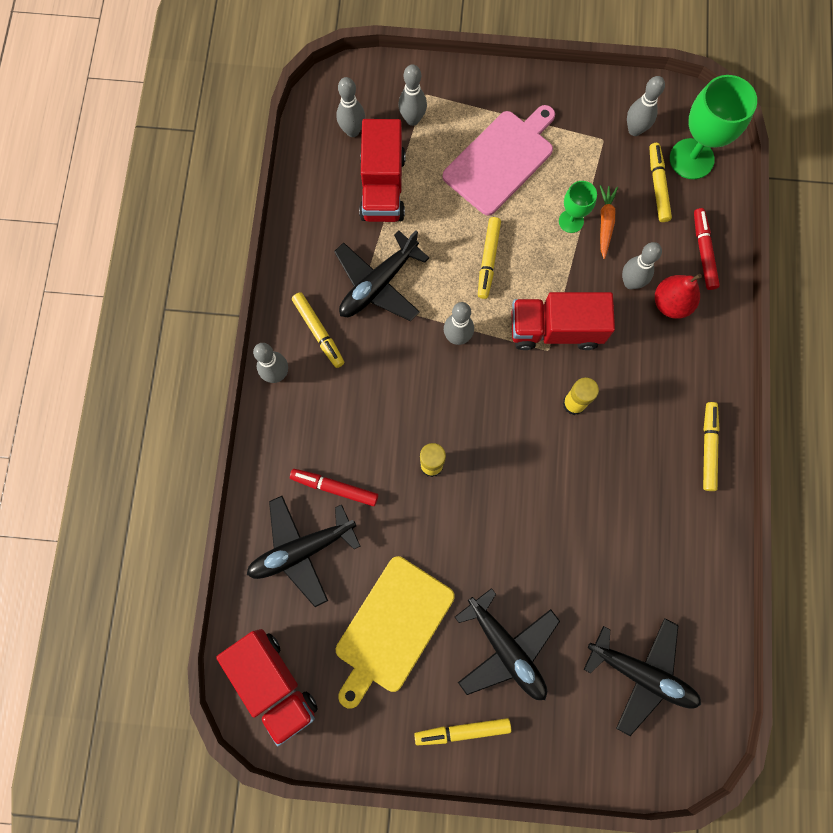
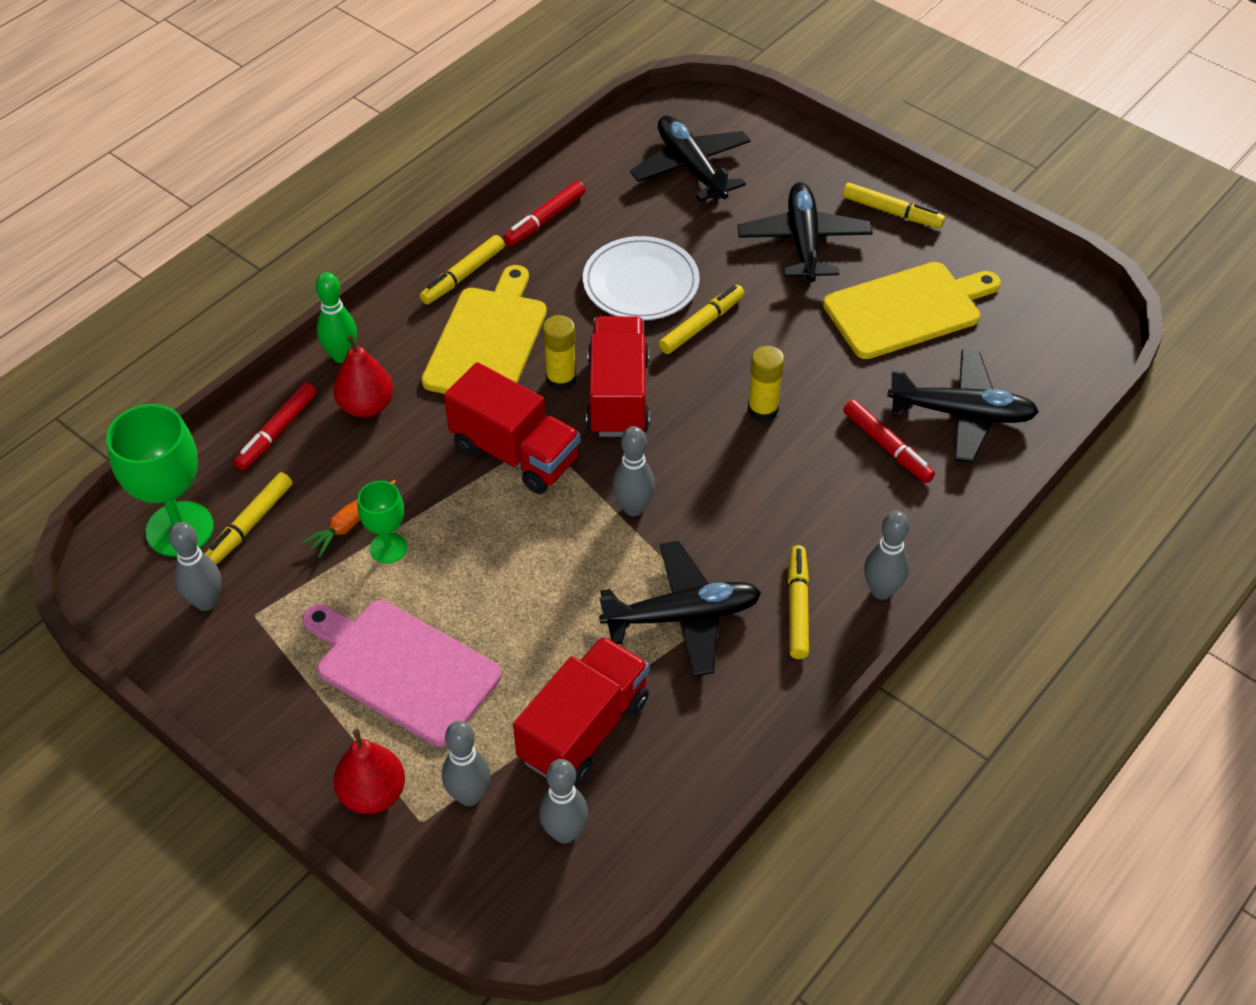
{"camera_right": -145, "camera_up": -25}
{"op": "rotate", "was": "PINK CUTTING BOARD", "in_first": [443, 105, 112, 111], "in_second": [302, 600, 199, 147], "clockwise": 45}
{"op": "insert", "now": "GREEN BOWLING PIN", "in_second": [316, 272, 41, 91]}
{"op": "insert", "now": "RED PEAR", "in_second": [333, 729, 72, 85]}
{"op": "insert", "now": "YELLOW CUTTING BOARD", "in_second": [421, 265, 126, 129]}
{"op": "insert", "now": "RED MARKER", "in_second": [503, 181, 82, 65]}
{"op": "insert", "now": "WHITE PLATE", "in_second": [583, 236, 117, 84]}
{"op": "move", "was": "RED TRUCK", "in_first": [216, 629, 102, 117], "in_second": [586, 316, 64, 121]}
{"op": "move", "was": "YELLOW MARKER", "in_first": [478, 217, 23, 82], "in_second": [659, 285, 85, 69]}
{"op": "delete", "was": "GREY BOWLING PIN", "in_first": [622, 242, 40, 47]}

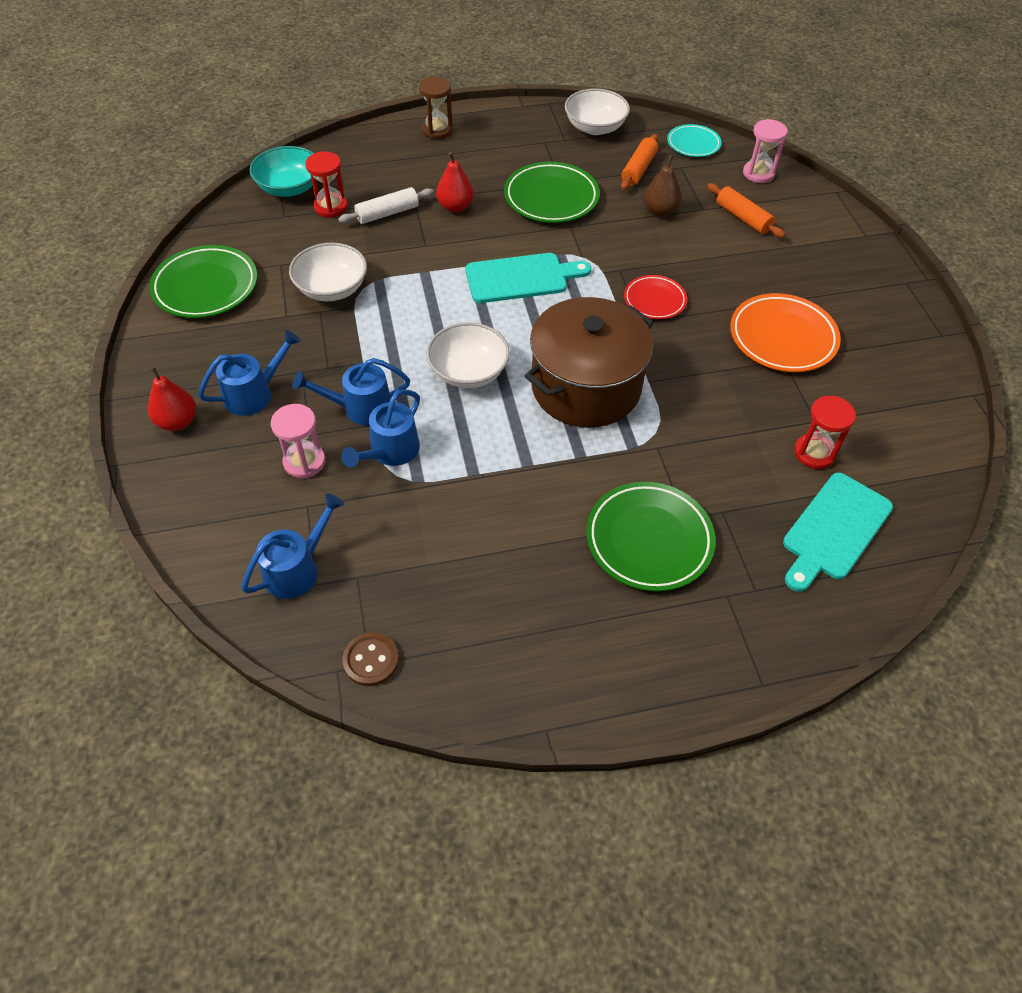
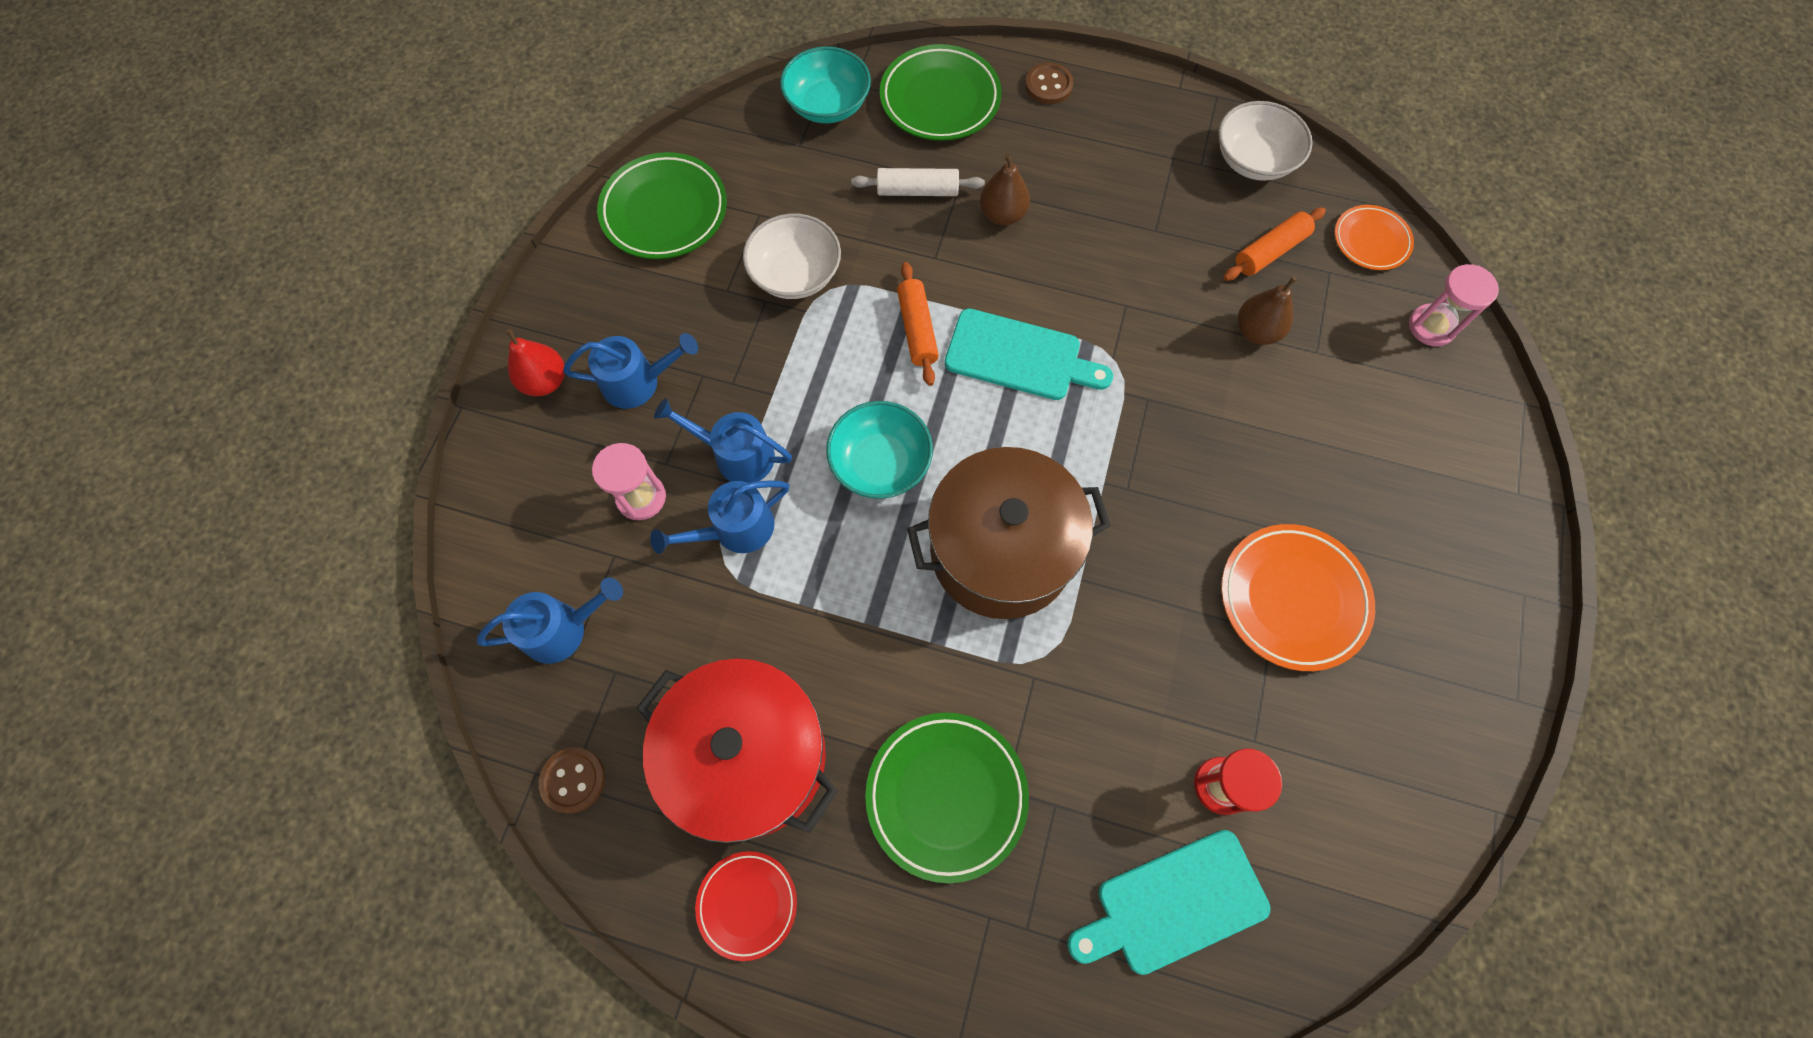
{"camera_right": 30, "camera_up": 15}
{"op": "insert", "now": "RED POT", "in_second": [637, 658, 201, 185]}
{"op": "move", "was": "RED PLATE", "in_first": [624, 275, 63, 44], "in_second": [695, 851, 102, 110]}
{"op": "recolor", "was": "WHITE BOWL", "now": "TURQUOISE BOWL", "in_first": [427, 323, 83, 65], "in_second": [826, 401, 107, 98]}
{"op": "move", "was": "GREEN PLATE", "in_first": [504, 162, 96, 61], "in_second": [880, 44, 122, 97]}
{"op": "move", "was": "ORANGE ROLLING PIN", "in_first": [707, 183, 78, 55], "in_second": [897, 262, 42, 124]}
{"op": "recolor", "was": "RED PEAR", "now": "BROWN PEAR", "in_first": [436, 152, 38, 61], "in_second": [980, 154, 50, 71]}
{"op": "replace", "was": "BROWN HOURGLASS", "now": "BROWN BUTTON", "in_first": [419, 77, 34, 62], "in_second": [1025, 63, 49, 41]}
{"op": "recolor", "was": "TURQUOISE PLATE", "now": "ORANGE PLATE", "in_first": [667, 124, 54, 33], "in_second": [1335, 205, 79, 65]}
{"op": "delete", "was": "RED HOURGLASS", "in_first": [305, 152, 42, 66]}

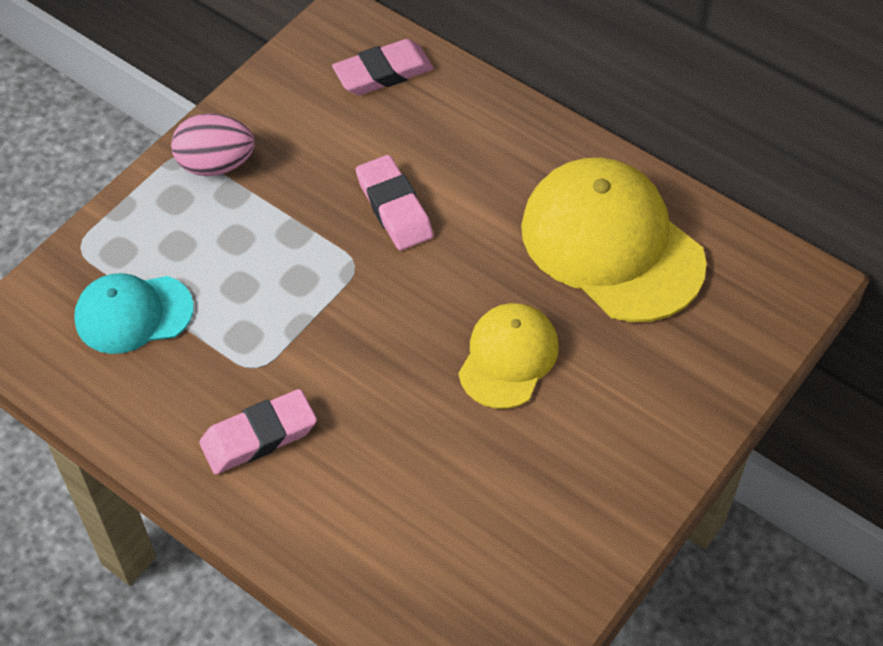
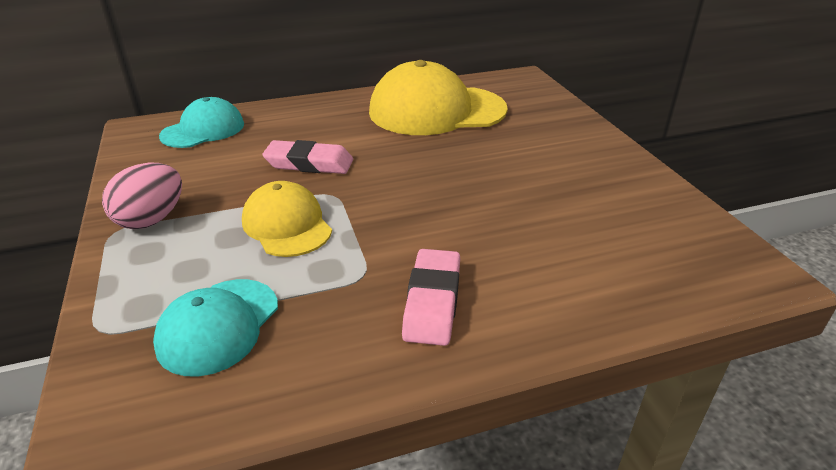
{"camera_right": -55, "camera_up": -20}
{"op": "replace", "was": "PINK ERASER", "now": "TURQUOISE CAP", "in_first": [332, 39, 102, 56], "in_second": [159, 97, 85, 51]}
{"op": "move", "was": "YELLOW CAP", "in_first": [459, 303, 100, 106], "in_second": [242, 181, 90, 76]}

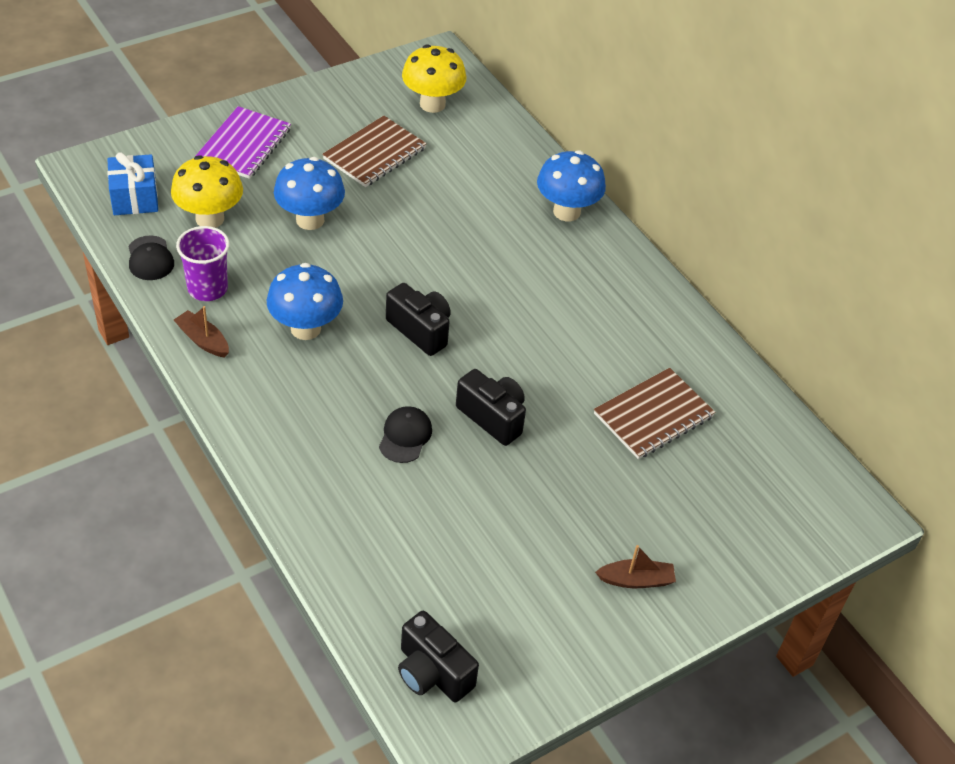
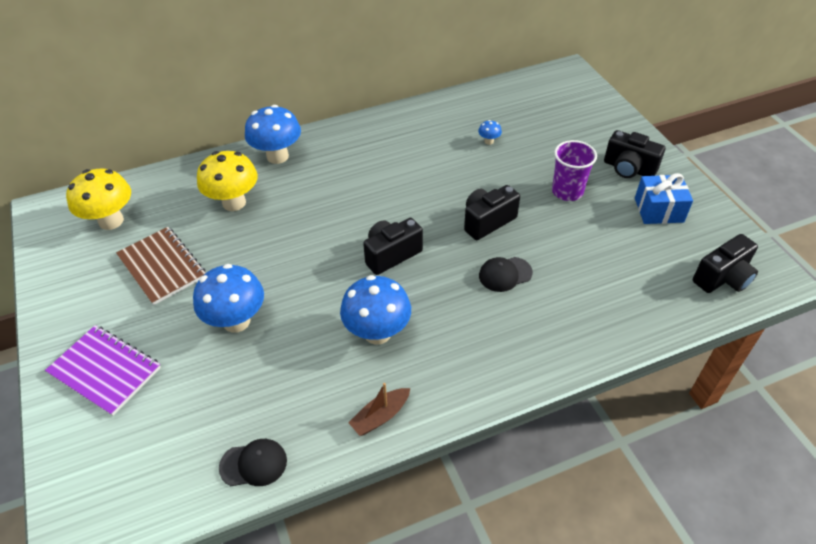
{"camera_right": -75, "camera_up": 0}
{"op": "move", "was": "YELLOW MUSHROOM", "in_first": [171, 155, 72, 73], "in_second": [197, 151, 61, 60]}
{"op": "replace", "was": "BROWN NOTEBOOK", "now": "BLUE MUSHROOM", "in_first": [594, 368, 121, 91], "in_second": [478, 120, 24, 25]}
{"op": "rotate", "was": "BLACK CAP", "in_first": [379, 406, 53, 57], "in_second": [479, 257, 54, 35], "clockwise": -45}
{"op": "move", "was": "PURPLE CUP", "in_first": [176, 226, 54, 75], "in_second": [552, 140, 45, 61]}
{"op": "replace", "was": "BROWN BOAT", "now": "BLACK CAMERA", "in_first": [595, 545, 81, 43], "in_second": [604, 130, 61, 48]}
{"op": "move", "was": "BLUE GIFT", "in_first": [107, 152, 51, 63], "in_second": [635, 173, 58, 51]}

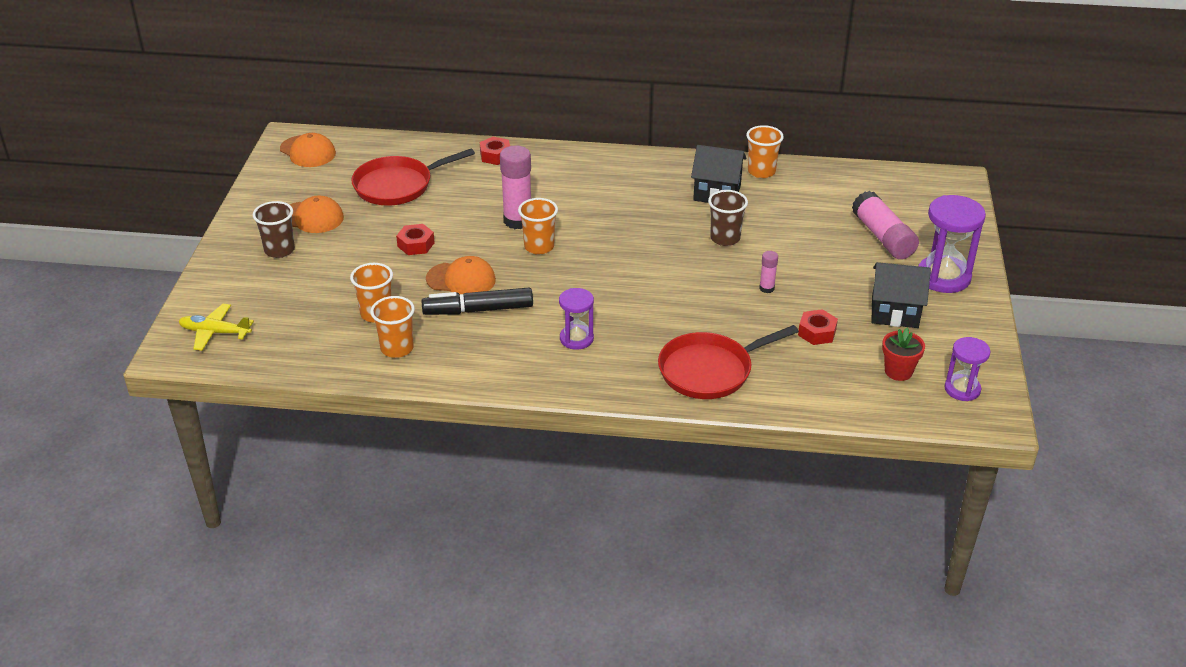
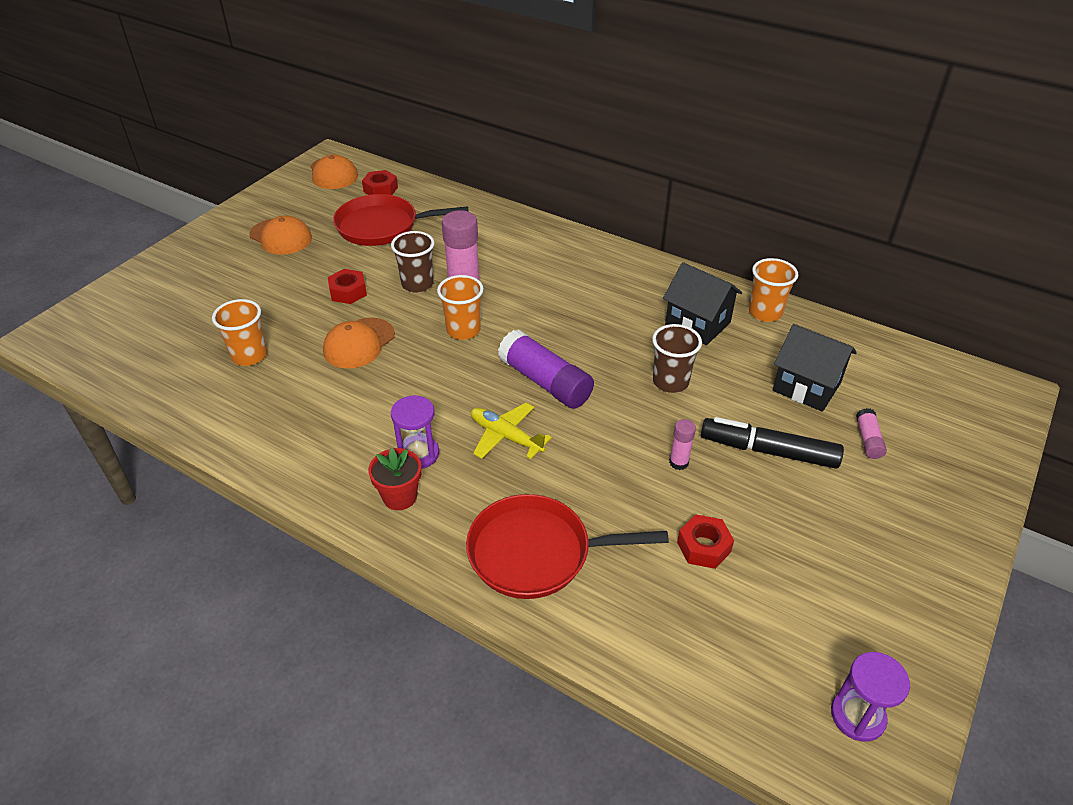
{"camera_right": 25, "camera_up": 5}
{"op": "rotate", "was": "ORANGE CAP", "in_first": [426, 256, 70, 38], "in_second": [323, 317, 72, 51], "clockwise": 90}
{"op": "move", "was": "RED NUT", "in_first": [480, 137, 30, 28], "in_second": [362, 170, 36, 25]}
{"op": "move", "was": "RED FLOWER POT", "in_first": [882, 328, 43, 53], "in_second": [368, 448, 54, 62]}
{"op": "move", "was": "BROWN CUP", "in_first": [253, 201, 42, 57], "in_second": [391, 231, 43, 62]}
{"op": "move", "was": "YELLOW PLANE", "in_first": [178, 304, 76, 47], "in_second": [471, 403, 81, 56]}
{"op": "insert", "now": "PURPLE GLUE STICK", "in_second": [498, 329, 96, 80]}
{"op": "move", "was": "BLACK MARKER", "in_first": [421, 288, 112, 27], "in_second": [701, 417, 143, 52]}
{"op": "move", "was": "BLACK HOUSE", "in_first": [871, 262, 60, 66], "in_second": [773, 324, 84, 88]}
{"op": "resize", "was": "PINK GLUE STICK", "in_first": [852, 191, 67, 68], "in_second": [856, 408, 31, 51], "ratio": 0.49}
{"op": "delete", "was": "ORANGE CUP", "in_first": [370, 296, 45, 62]}
{"op": "delete", "was": "PURPLE HOURGLASS", "in_first": [918, 195, 68, 98]}

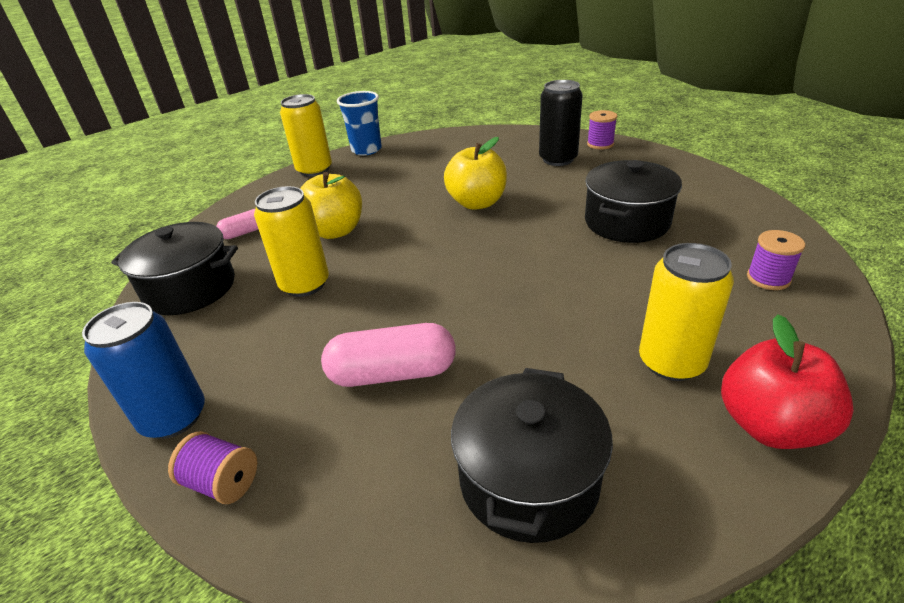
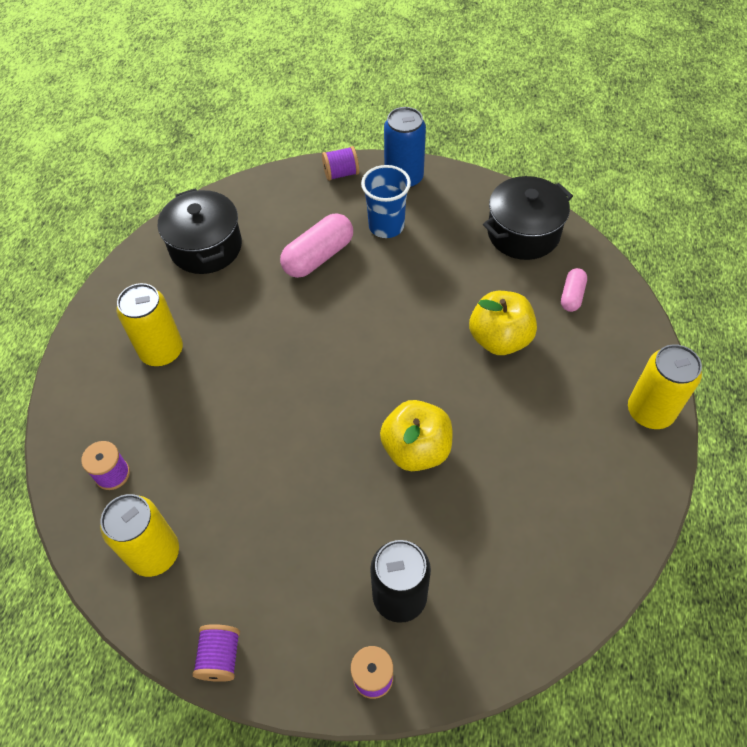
{"camera_right": 140, "camera_up": 20}
{"op": "move", "was": "YELLOW CAN", "in_first": [254, 186, 75, 111], "in_second": [100, 494, 79, 83]}
{"op": "insert", "now": "PURPLE SPOOL", "in_second": [192, 624, 48, 58]}
{"op": "move", "was": "BLUE CUP", "in_first": [337, 91, 45, 64], "in_second": [361, 165, 50, 73]}
{"op": "delete", "was": "BLACK POT", "in_first": [585, 160, 97, 83]}
{"op": "delete", "was": "RED APPLE", "in_first": [721, 314, 133, 135]}

